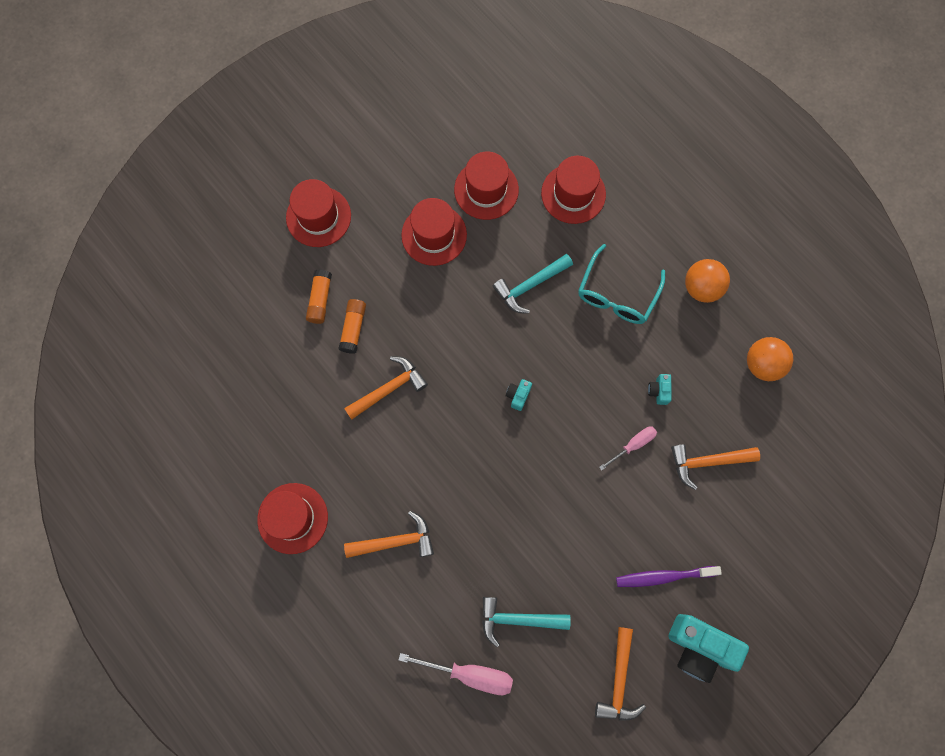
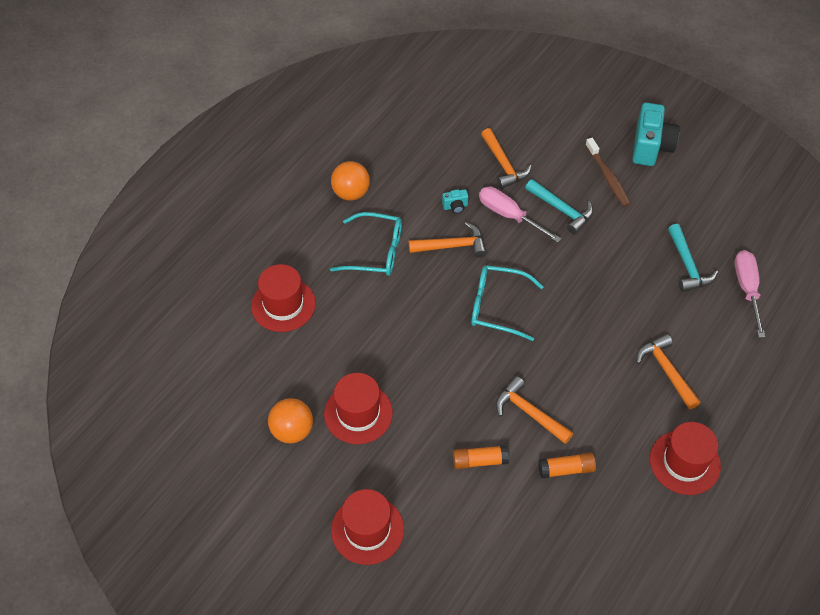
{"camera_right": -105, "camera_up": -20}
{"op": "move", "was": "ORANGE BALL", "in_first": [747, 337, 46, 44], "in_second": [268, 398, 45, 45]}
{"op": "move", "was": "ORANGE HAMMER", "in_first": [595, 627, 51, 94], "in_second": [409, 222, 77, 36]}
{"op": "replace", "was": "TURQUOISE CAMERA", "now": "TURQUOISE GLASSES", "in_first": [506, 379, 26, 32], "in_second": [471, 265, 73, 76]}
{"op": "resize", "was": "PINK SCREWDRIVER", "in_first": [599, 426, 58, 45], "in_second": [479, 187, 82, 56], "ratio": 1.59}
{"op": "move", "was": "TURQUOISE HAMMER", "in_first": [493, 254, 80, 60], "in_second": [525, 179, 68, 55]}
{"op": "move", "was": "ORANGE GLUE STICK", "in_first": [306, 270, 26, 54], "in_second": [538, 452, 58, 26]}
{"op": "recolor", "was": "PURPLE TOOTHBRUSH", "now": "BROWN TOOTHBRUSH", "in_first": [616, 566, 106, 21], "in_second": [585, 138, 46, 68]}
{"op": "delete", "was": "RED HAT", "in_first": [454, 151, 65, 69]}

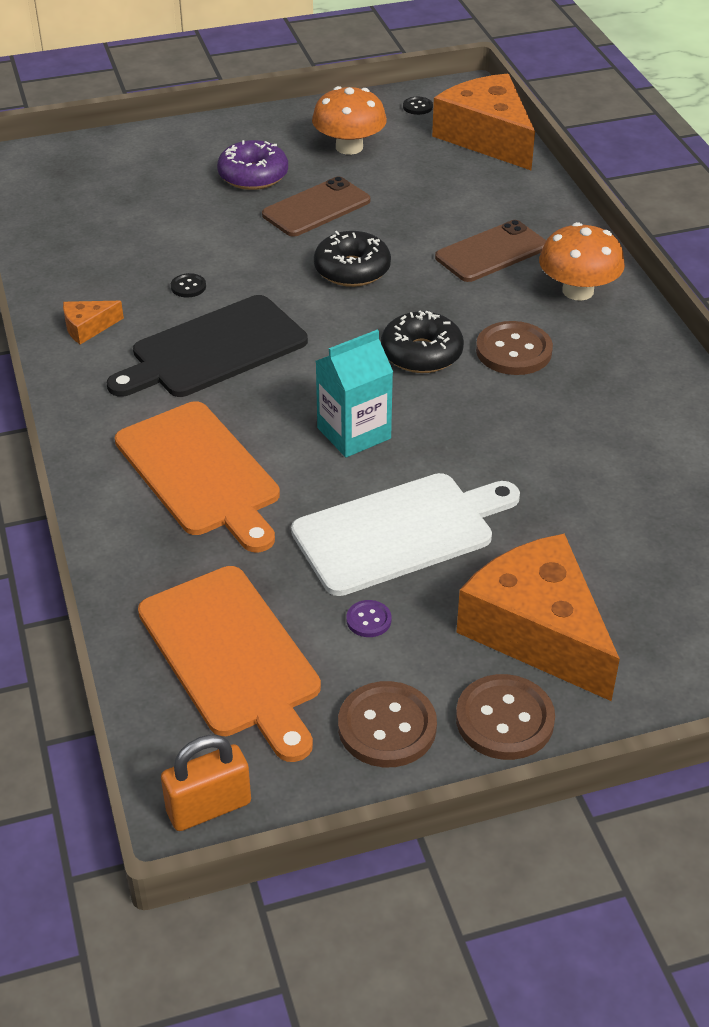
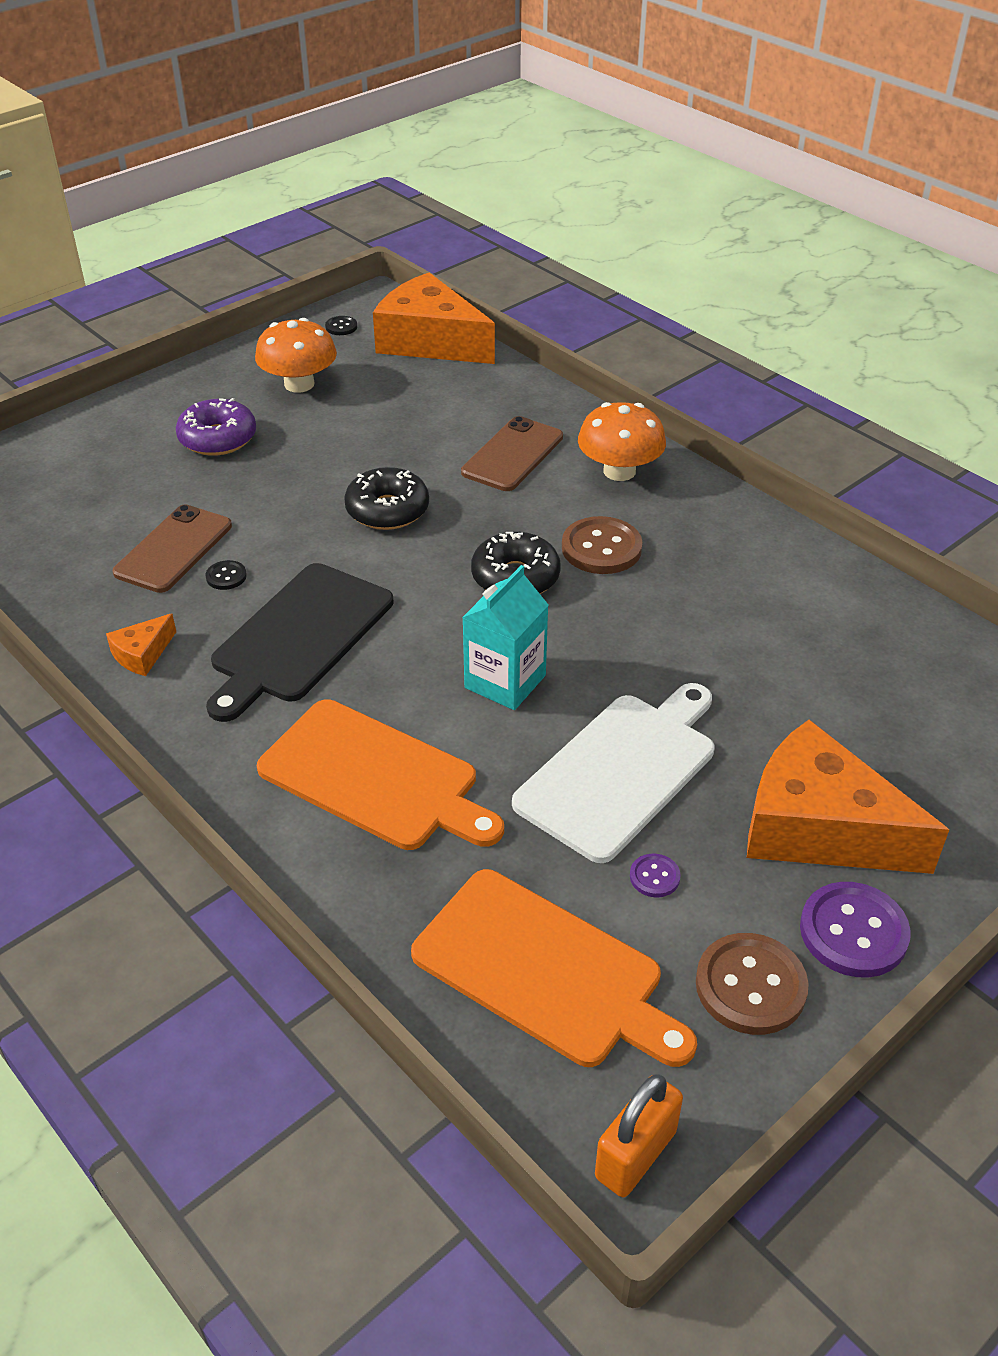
{"camera_right": -25, "camera_up": 0}
{"op": "move", "was": "BROWN PHONE", "in_first": [262, 176, 108, 61], "in_second": [113, 504, 119, 89]}
{"op": "recolor", "was": "BROWN BUTTON", "now": "PURPLE BUTTON", "in_first": [456, 674, 99, 86], "in_second": [800, 882, 111, 95]}

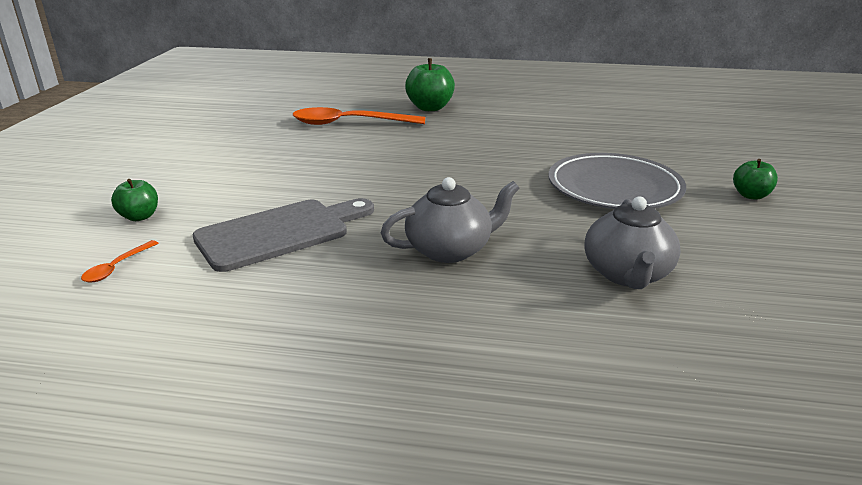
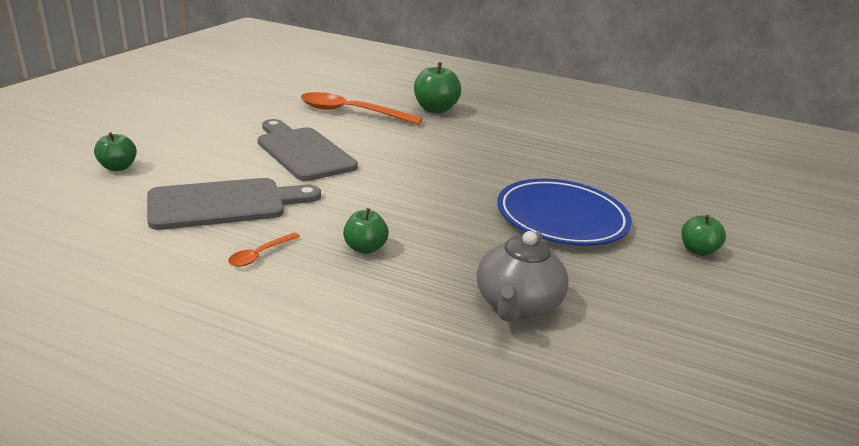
{"camera_right": 10, "camera_up": 0}
{"op": "move", "was": "ORANGE SPOON", "in_first": [81, 240, 77, 43], "in_second": [228, 233, 72, 34]}
{"op": "insert", "now": "GREY CUTTING BOARD", "in_second": [258, 119, 100, 62]}
{"op": "replace", "was": "GREY TEAPOT", "now": "GREEN APPLE", "in_first": [381, 177, 139, 86], "in_second": [343, 208, 46, 46]}
{"op": "recolor", "was": "GREY PLATE", "now": "BLUE PLATE", "in_first": [549, 153, 137, 56], "in_second": [497, 179, 135, 67]}

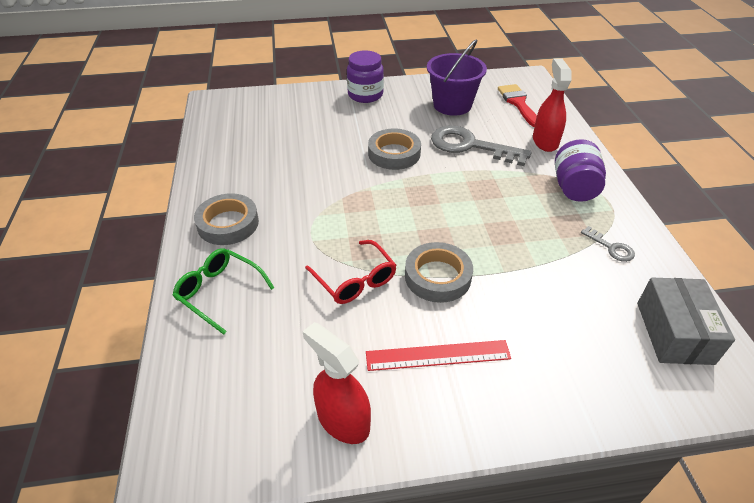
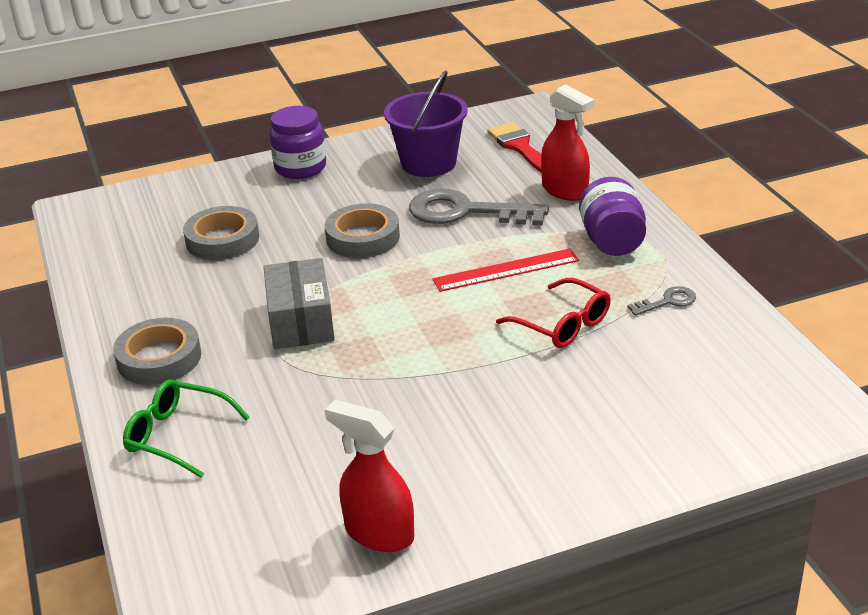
{"camera_right": -10, "camera_up": -10}
{"op": "move", "was": "GREY TAPE", "in_first": [405, 242, 68, 61], "in_second": [183, 206, 76, 54]}
{"op": "move", "was": "GREY BOX", "in_first": [637, 278, 98, 87], "in_second": [264, 258, 71, 91]}
{"op": "move", "was": "RED RULER", "in_first": [366, 340, 145, 31], "in_second": [433, 249, 146, 43]}
{"op": "move", "was": "RED GLASSES", "in_first": [305, 240, 92, 64], "in_second": [496, 278, 115, 70]}
{"op": "rotate", "was": "RED SPRAY BOTTLE", "in_first": [533, 58, 38, 94], "in_second": [541, 85, 53, 116], "clockwise": 150}
{"op": "rotate", "was": "GREY KEY", "in_first": [581, 226, 54, 36], "in_second": [627, 286, 69, 30], "clockwise": -60}

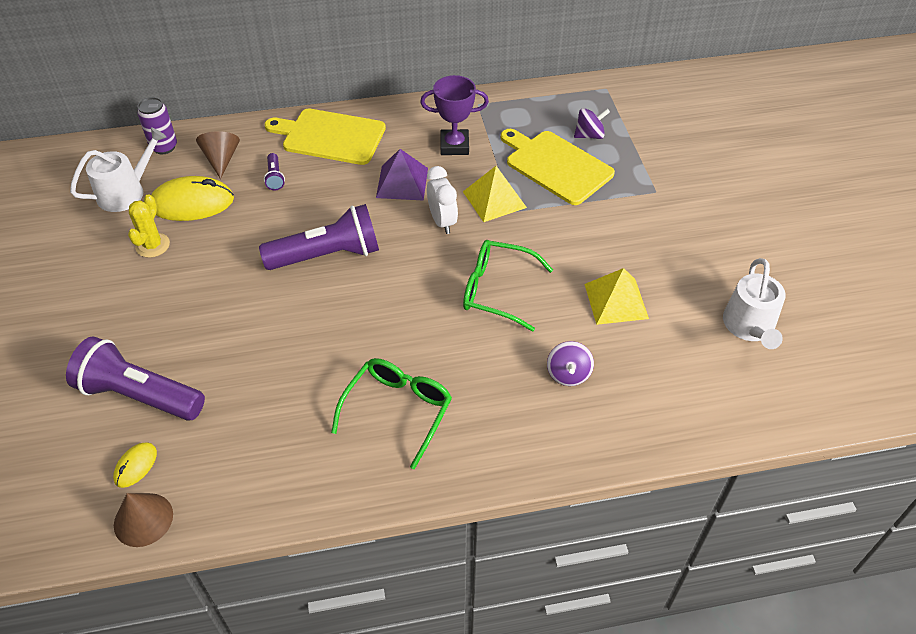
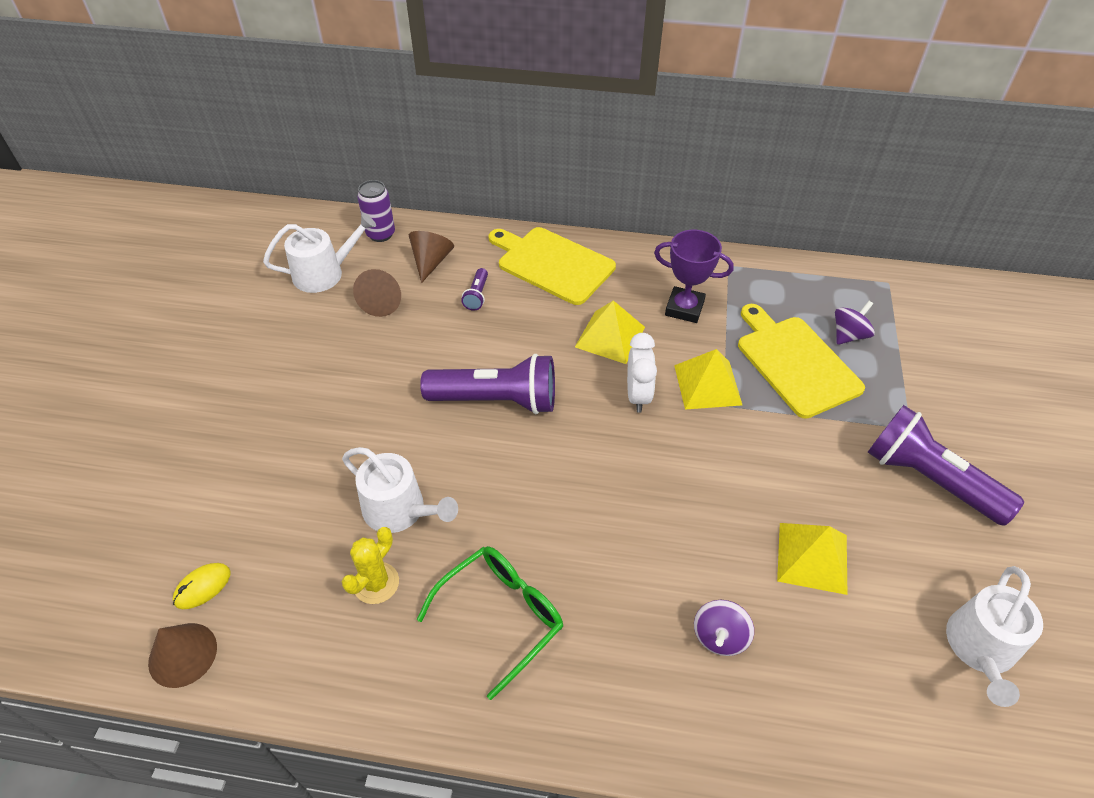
{"camera_right": 20, "camera_up": 0}
{"op": "move", "was": "YELLOW CACTUS", "in_first": [128, 194, 42, 64], "in_second": [341, 527, 58, 77]}
{"op": "insert", "now": "WHITE WATERING CAN", "in_second": [342, 447, 116, 86]}
{"op": "replace", "was": "YELLOW MOUSE", "now": "BROWN CONE", "in_first": [151, 176, 83, 45], "in_second": [353, 269, 48, 48]}
{"op": "recolor", "was": "PURPLE PYRAMID", "now": "YELLOW PYRAMID", "in_first": [376, 149, 52, 52], "in_second": [575, 300, 70, 64]}
{"op": "rotate", "was": "PURPLE SPINNING TOP", "in_first": [574, 108, 36, 31], "in_second": [835, 301, 40, 44], "clockwise": -45}
{"op": "move", "was": "PURPLE FLASHLIGHT", "in_first": [66, 336, 139, 85], "in_second": [868, 405, 156, 121]}
{"op": "delete", "was": "GREEN GLASSES", "in_first": [463, 240, 90, 91]}

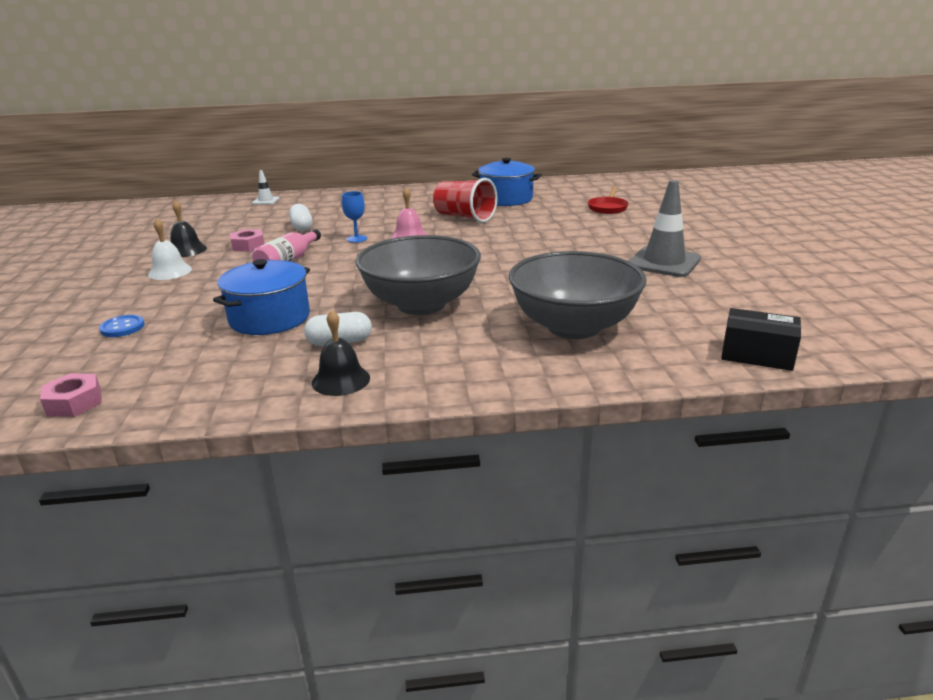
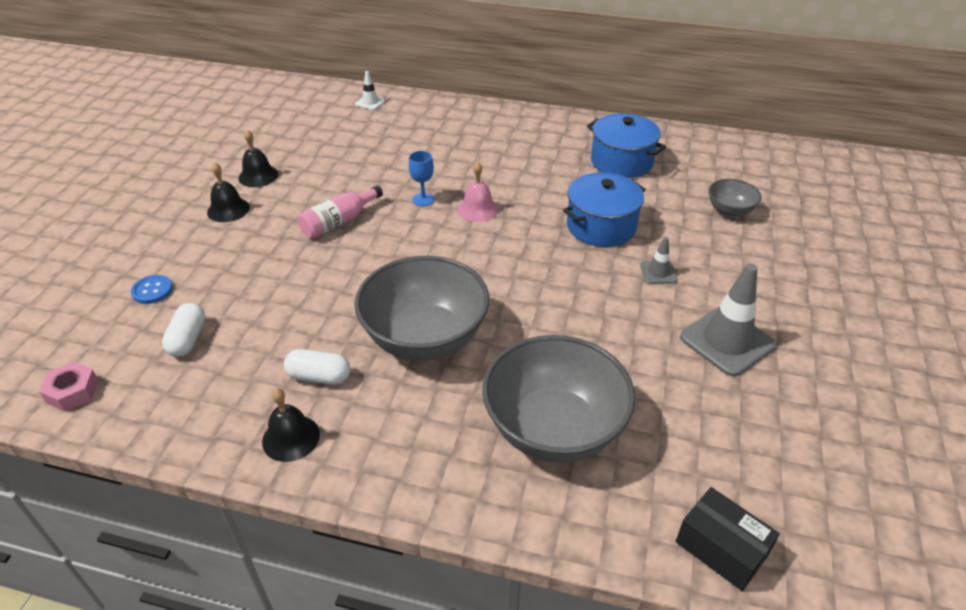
{"camera_right": 20, "camera_up": 15}
{"op": "move", "was": "WHITE CAPSULE", "in_first": [289, 204, 24, 27], "in_second": [162, 303, 43, 54]}
{"op": "recolor", "was": "WHITE BELL", "now": "BLACK BELL", "in_first": [148, 218, 44, 62], "in_second": [207, 162, 43, 60]}
{"op": "move", "was": "BLUE POT", "in_first": [213, 259, 97, 76], "in_second": [563, 172, 83, 75]}
{"op": "insert", "now": "GREY TRAFFIC CONE", "in_second": [640, 237, 38, 47]}
{"op": "replace", "was": "RED PAN", "now": "GREY BOWL", "in_first": [588, 186, 41, 28], "in_second": [709, 179, 53, 38]}
{"op": "delete", "was": "PINK NUT", "in_first": [230, 229, 34, 23]}
{"op": "delete", "was": "RED CUP", "in_first": [433, 178, 65, 45]}

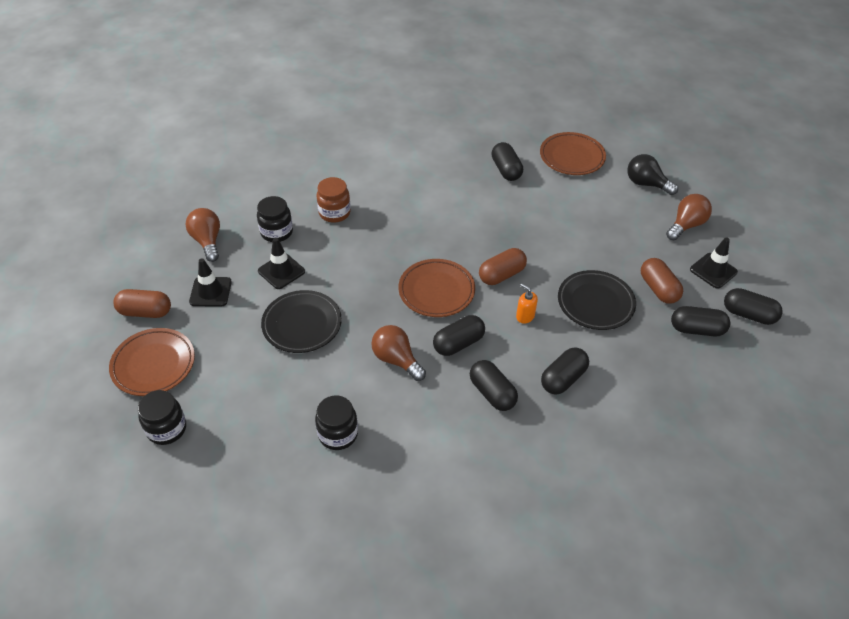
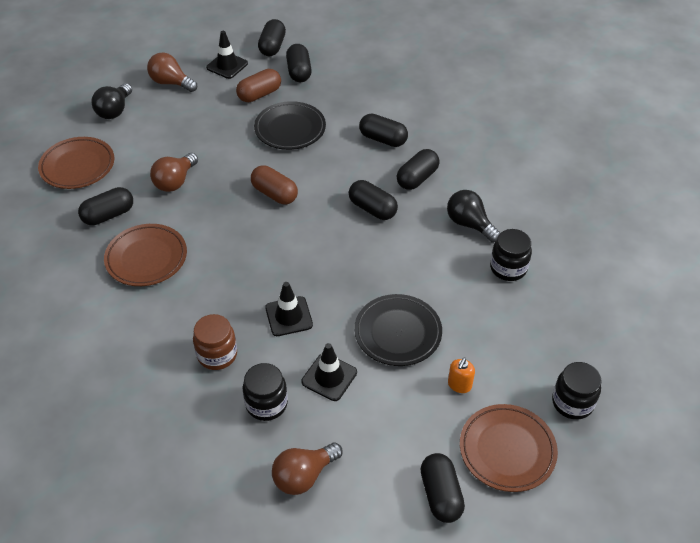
{"camera_right": -105, "camera_up": 0}
{"op": "move", "was": "BROWN PLATE", "in_first": [398, 259, 77, 58], "in_second": [104, 224, 83, 62]}
{"op": "move", "was": "BROWN LIGHT BULB", "in_first": [371, 325, 55, 56], "in_second": [150, 153, 48, 39]}
{"op": "move", "was": "BLACK TRAFFIC CONE", "in_first": [189, 258, 43, 49], "in_second": [265, 282, 48, 54]}
{"op": "recolor", "was": "BROWN CAPSULE", "now": "BLACK CAPSULE", "in_first": [113, 289, 58, 29], "in_second": [420, 453, 45, 70]}
{"op": "insert", "now": "BLACK LIGHT BULB", "in_second": [447, 190, 53, 52]}
{"op": "move", "was": "ORANGE SOAP DISPENSER", "in_first": [516, 284, 22, 40], "in_second": [448, 358, 27, 35]}

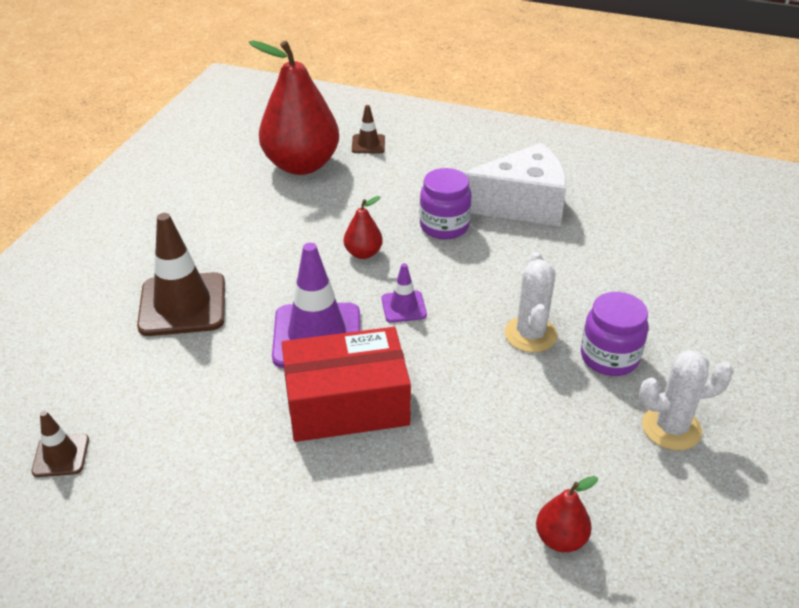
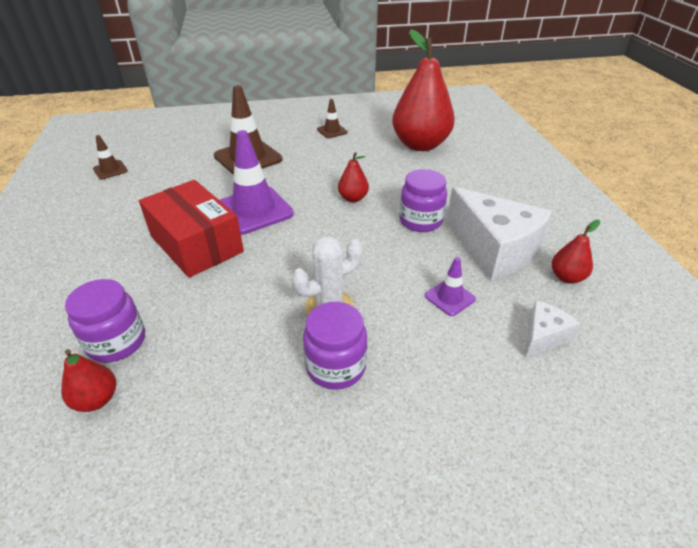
{"camera_right": 60, "camera_up": 0}
{"op": "insert", "now": "PURPLE JAR", "in_second": [65, 279, 80, 84]}
{"op": "move", "was": "BROWN TRAFFIC CONE", "in_first": [352, 105, 33, 48], "in_second": [317, 99, 31, 39]}
{"op": "move", "was": "PURPLE TRAFFIC CONE", "in_first": [381, 263, 46, 60], "in_second": [425, 257, 51, 59]}
{"op": "insert", "now": "WHITE CHEESE", "in_second": [525, 300, 55, 58]}
{"op": "insert", "now": "RED PEAR", "in_second": [552, 220, 48, 63]}
{"op": "delete", "was": "WHITE CACTUS", "in_first": [639, 350, 95, 100]}

